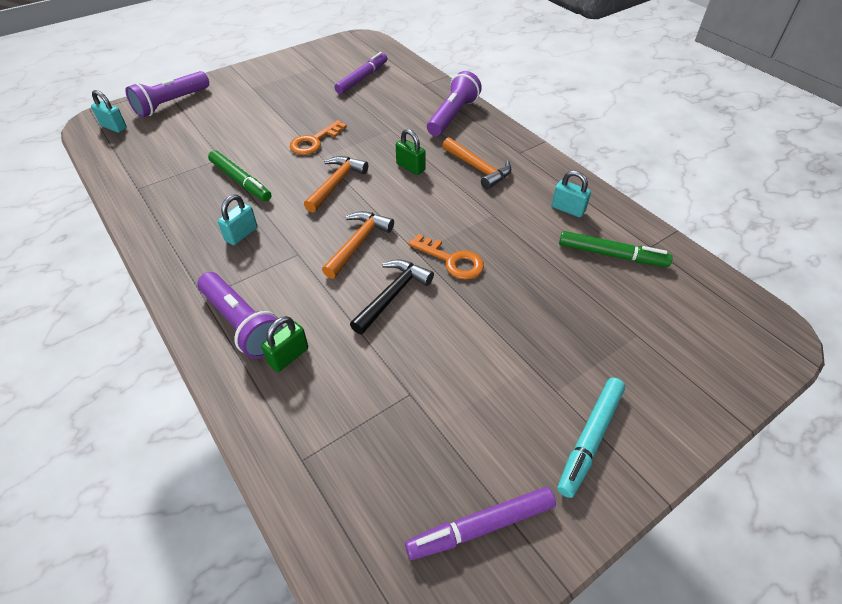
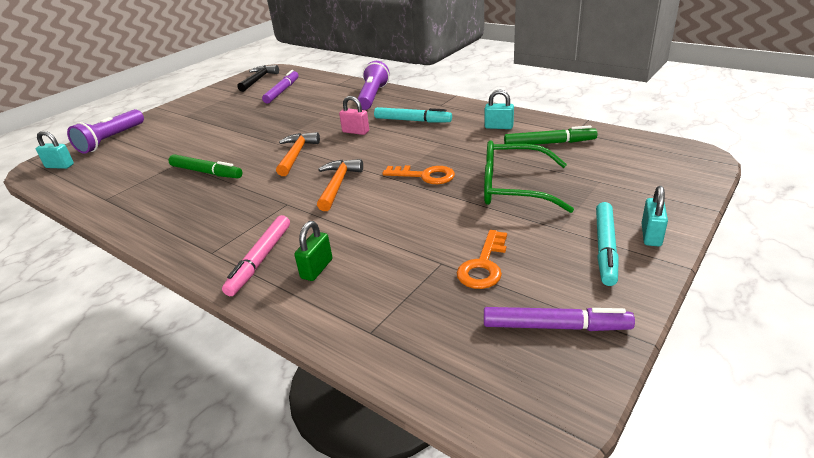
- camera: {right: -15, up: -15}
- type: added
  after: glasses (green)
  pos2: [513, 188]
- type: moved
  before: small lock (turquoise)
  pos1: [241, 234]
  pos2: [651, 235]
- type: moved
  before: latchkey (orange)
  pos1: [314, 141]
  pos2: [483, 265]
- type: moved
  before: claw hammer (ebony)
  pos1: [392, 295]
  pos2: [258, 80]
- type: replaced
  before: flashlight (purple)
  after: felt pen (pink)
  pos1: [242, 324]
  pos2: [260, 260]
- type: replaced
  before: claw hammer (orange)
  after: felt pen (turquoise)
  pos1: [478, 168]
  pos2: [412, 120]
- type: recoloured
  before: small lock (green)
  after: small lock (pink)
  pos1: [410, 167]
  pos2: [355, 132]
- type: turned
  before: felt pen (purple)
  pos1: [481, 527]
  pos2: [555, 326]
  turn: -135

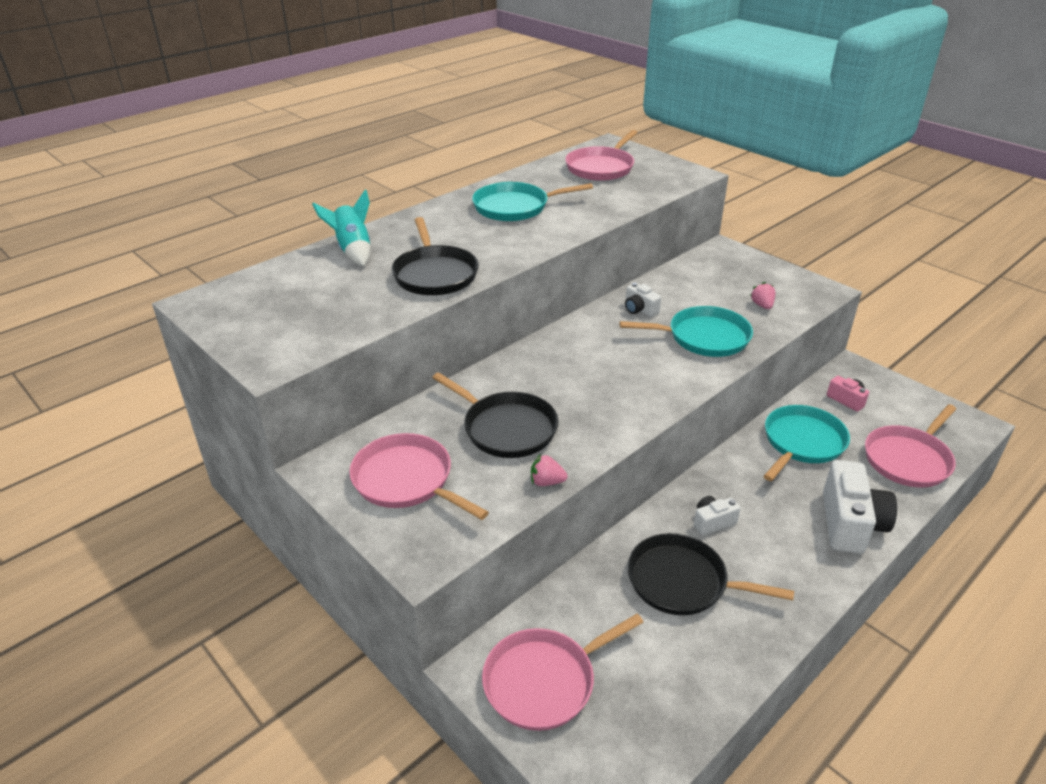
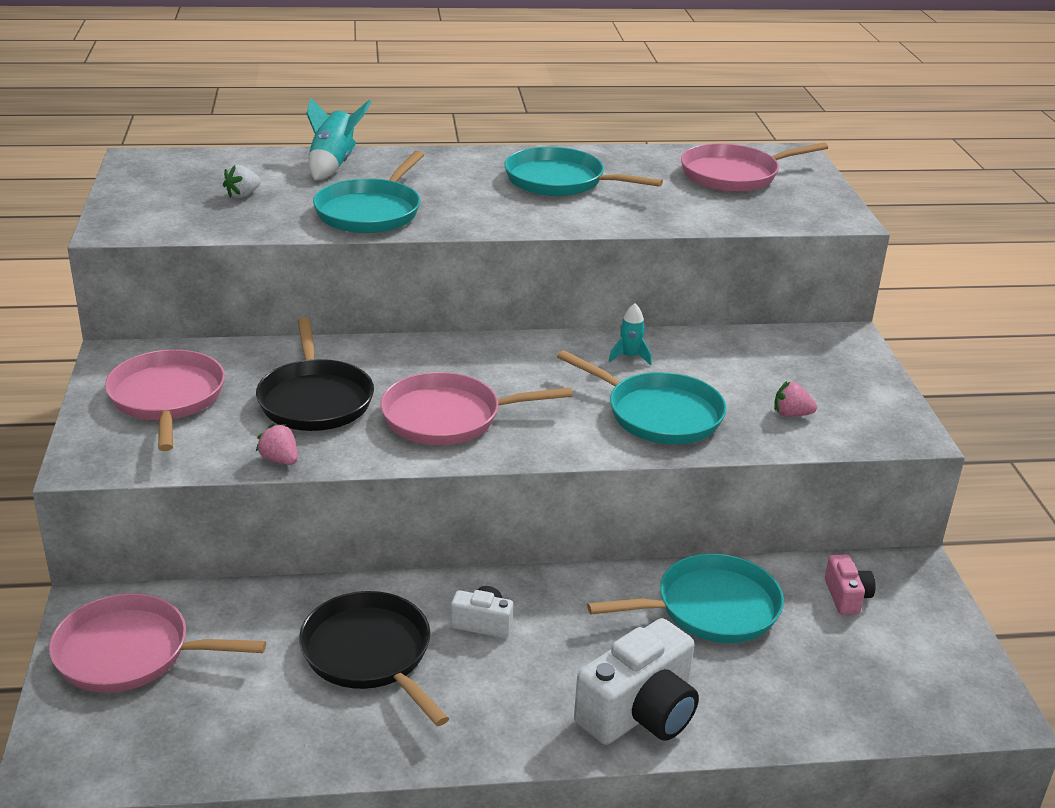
- camera: {right: 35, up: -5}
- type: added
  after: berry (snow-white)
  pos2: [242, 195]
- type: moved
  before: skillet (pink)
  pos1: [908, 459]
  pos2: [447, 417]
- type: replaced
  before: photo camera (snow-white)
  after: toy rocket (turquoise)
  pos1: [639, 309]
  pos2: [630, 357]
- type: recoloured
  before: skillet (ebony)
  after: skillet (turquoise)
  pos1: [435, 274]
  pos2: [370, 212]
- type: turned
  before: berry (pink)
  pos1: [762, 305]
  pos2: [791, 414]
  turn: -105

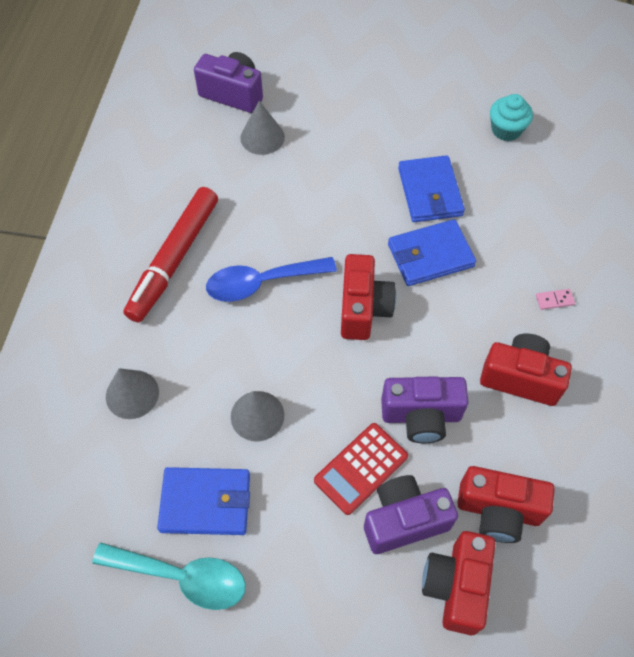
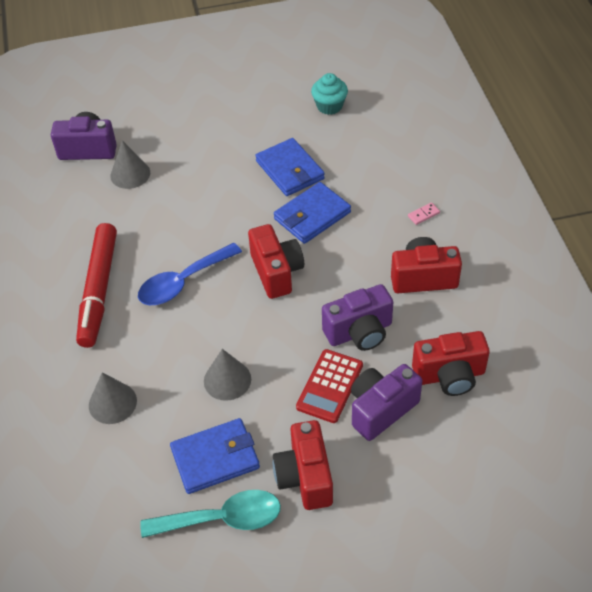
- camera: {right: -20, up: -10}
- type: moved
  before: photo camera (scarlet)
  pos1: [456, 586]
  pos2: [305, 477]

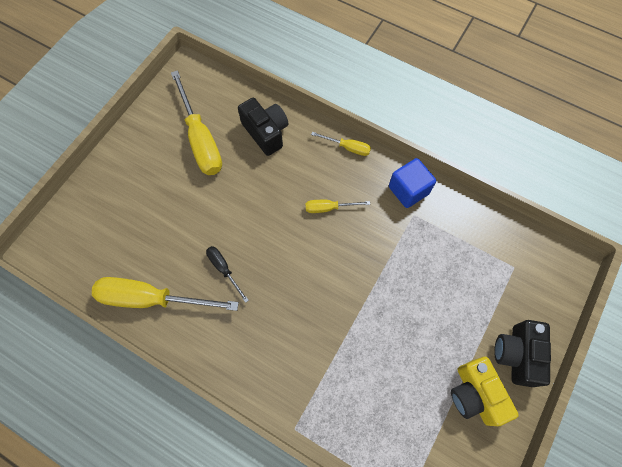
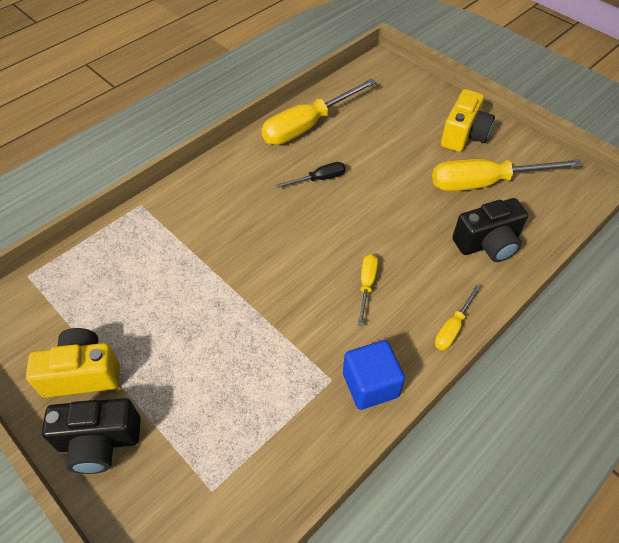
- camera: {right: 105, up: -15}
- type: added
  after: photo camera (bright yellow)
  pos2: [464, 135]
- type: turned
  before: hand screwdriver (bright yellow)
  pos1: [152, 299]
  pos2: [307, 126]
  turn: -150
- type: turned
  before: photo camera (ebony)
  pos1: [516, 354]
  pos2: [99, 442]
  turn: 150

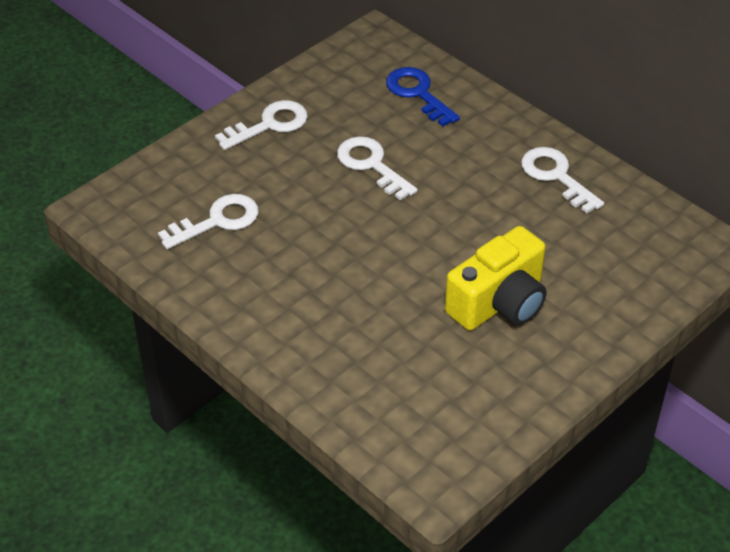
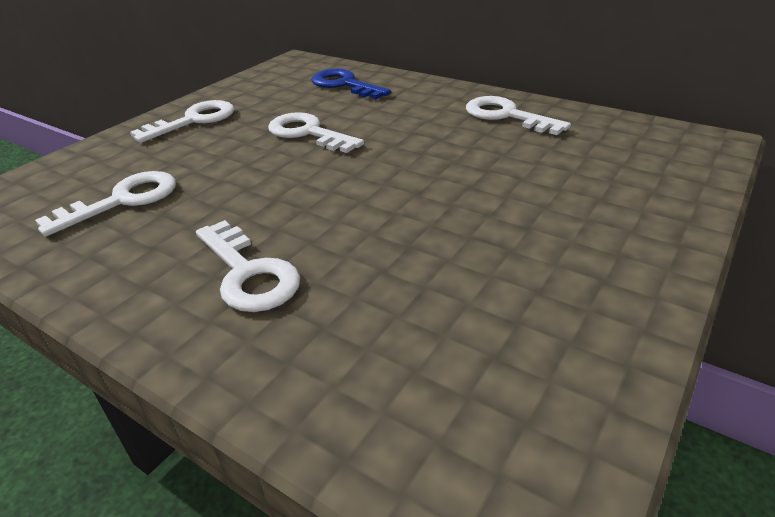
- camera: {right: -10, up: -10}
- type: removed
  before: photo camera (bright yellow)
  pos1: [499, 303]
- type: added
  after: latchkey (snow-white)
  pos2: [248, 273]

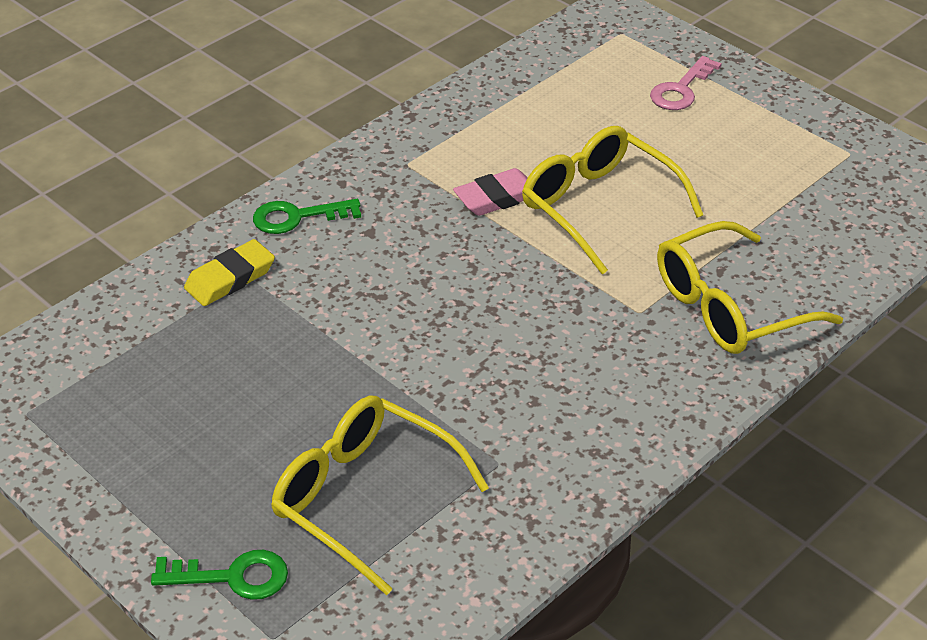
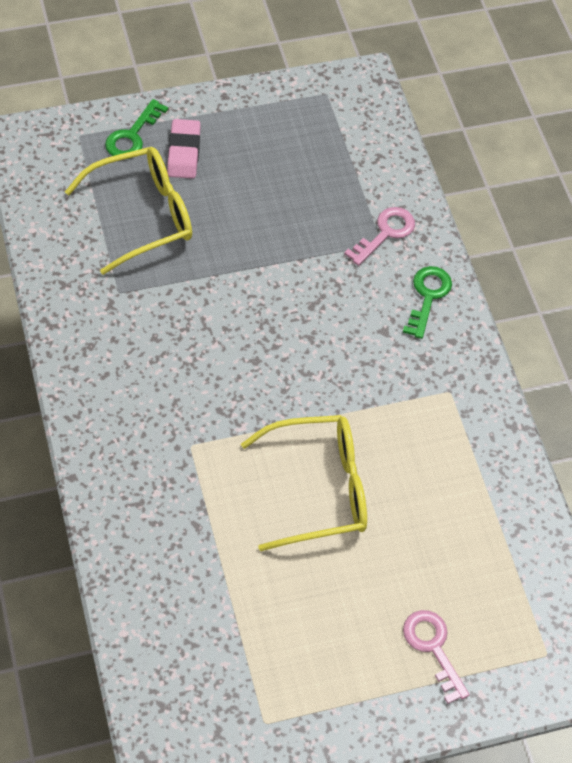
- camera: {right: 115, up: 15}
- type: removed
  before: glasses (bright yellow)
  pos1: [728, 307]
- type: moved
  before: pencil eraser (pink)
  pos1: [497, 198]
  pos2: [184, 152]
- type: replaced
  before: pencil eraser (bright yellow)
  after: latchkey (pink)
  pos1: [230, 278]
  pos2: [385, 233]

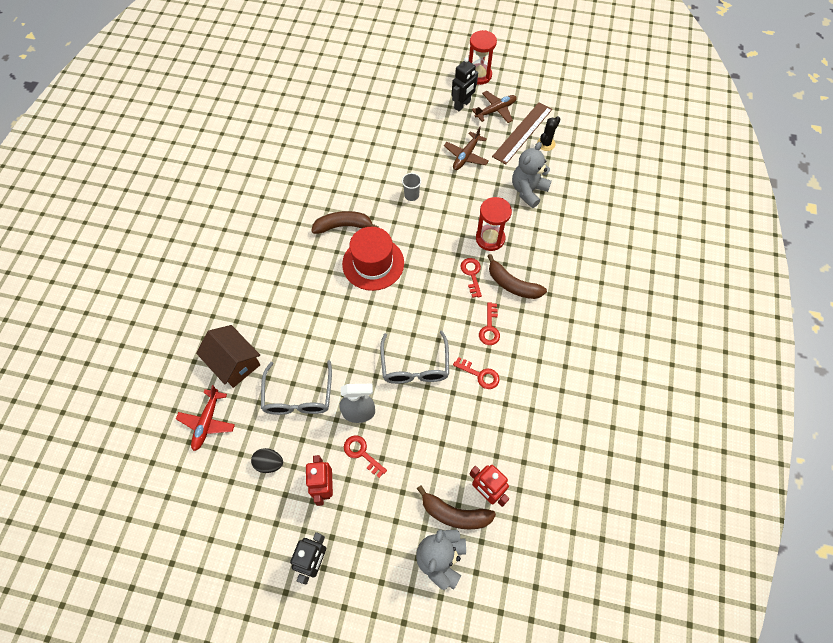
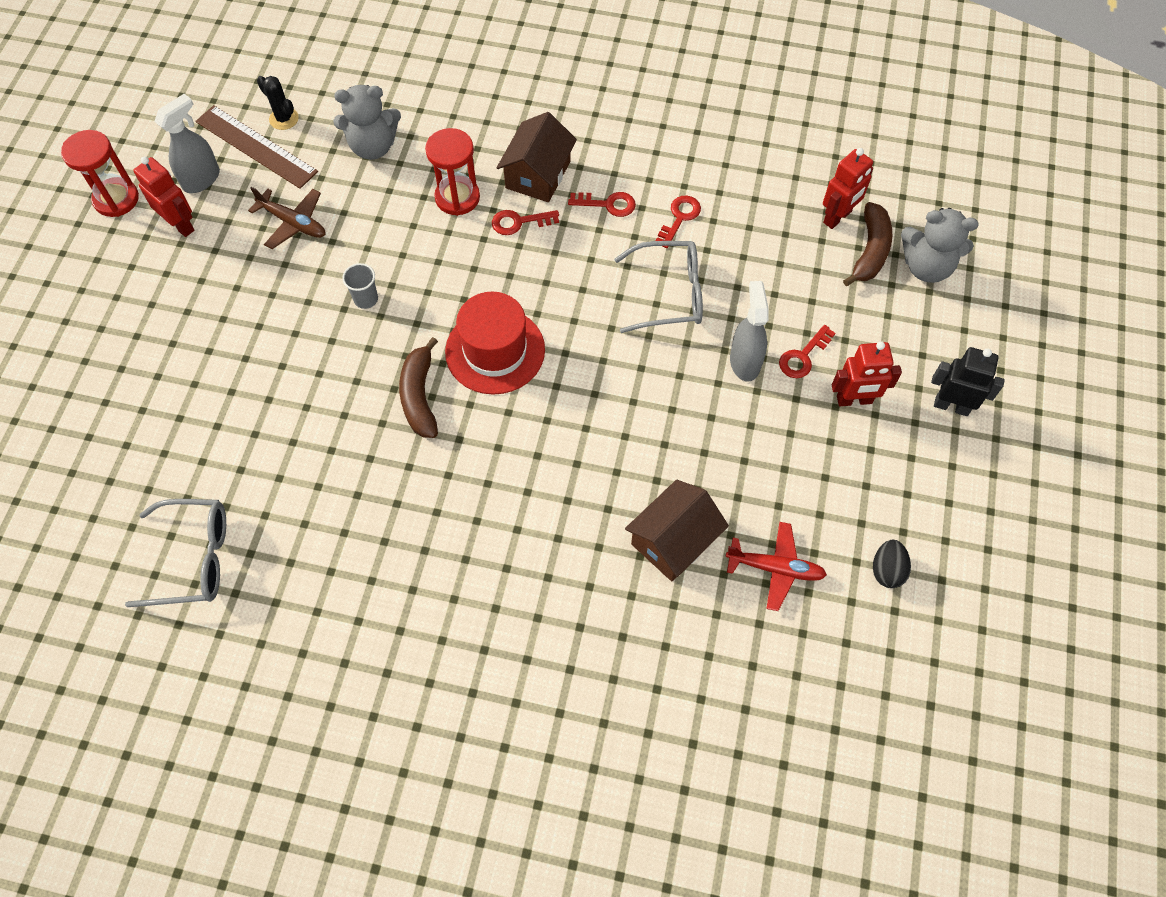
- camera: {right: -90, up: 0}
- type: moved
  before: toy egg (ebony)
  pos1: [269, 463]
  pos2: [887, 570]
- type: moved
  before: glasses (gray)
  pos1: [298, 396]
  pos2: [193, 558]
- type: replaced
  before: plane (brown)
  after: sprayer (gray)
  pos1: [495, 110]
  pos2: [202, 179]
- type: replaced
  before: toy banana (brown)
  after: cottage (brown)
  pos1: [512, 284]
  pos2: [538, 174]
- type: recoloured
  before: toy robot (ebony)
  after: toy robot (scarlet)
  pos1: [462, 105]
  pos2: [180, 225]
- type: turned
  before: teddy (gray)
  pos1: [528, 191]
  pos2: [373, 146]
  turn: -45

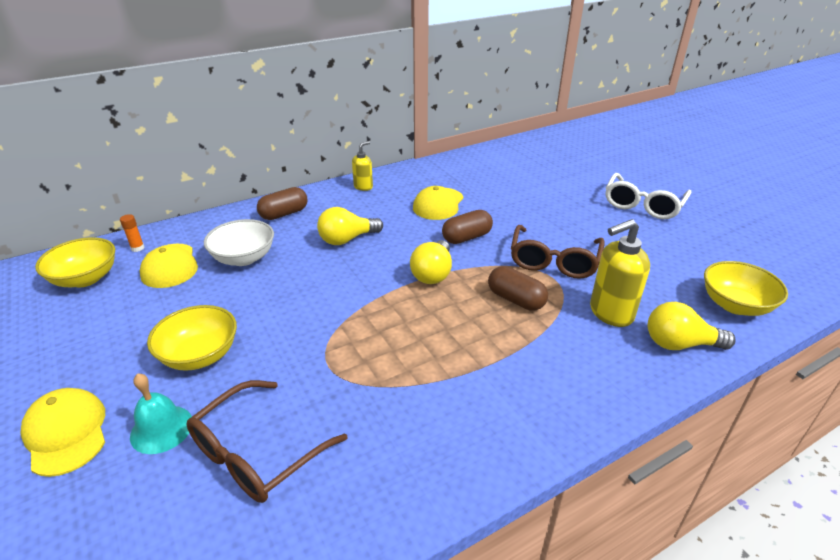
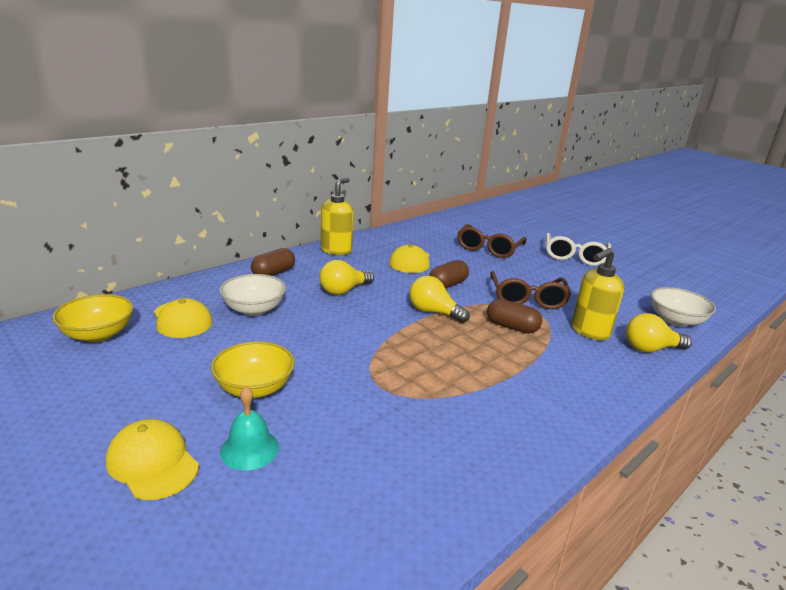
- camera: {right: -15, up: -10}
- type: removed
  before: stick of glue (orange)
  pos1: [137, 248]
- type: moved
  before: glasses (brown)
  pos1: [257, 453]
  pos2: [488, 248]
- type: recoloured
  before: bowl (bright yellow)
  after: bowl (snow-white)
  pos1: [735, 305]
  pos2: [676, 320]
- type: turned
  before: light bulb (bright yellow)
  pos1: [433, 273]
  pos2: [433, 312]
  turn: 120
- type: resized
  before: soap pump (bright yellow)
  pos1: [363, 187]
  pos2: [336, 250]
  scale: 1.7

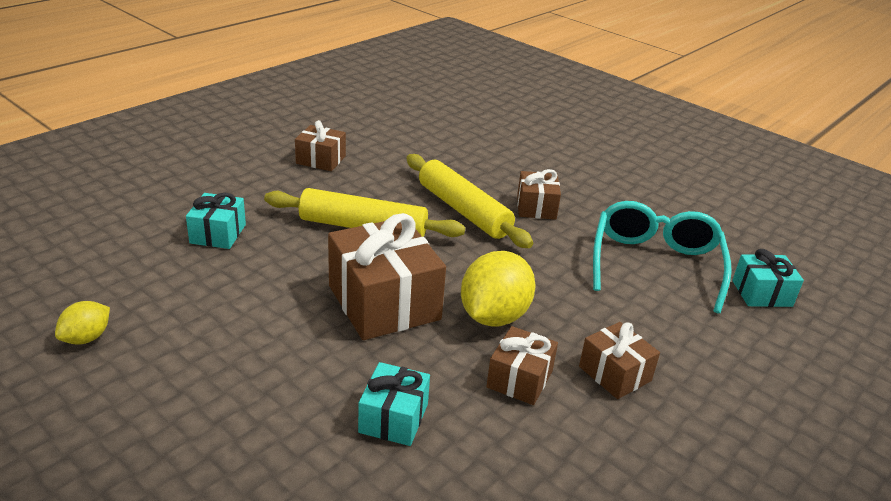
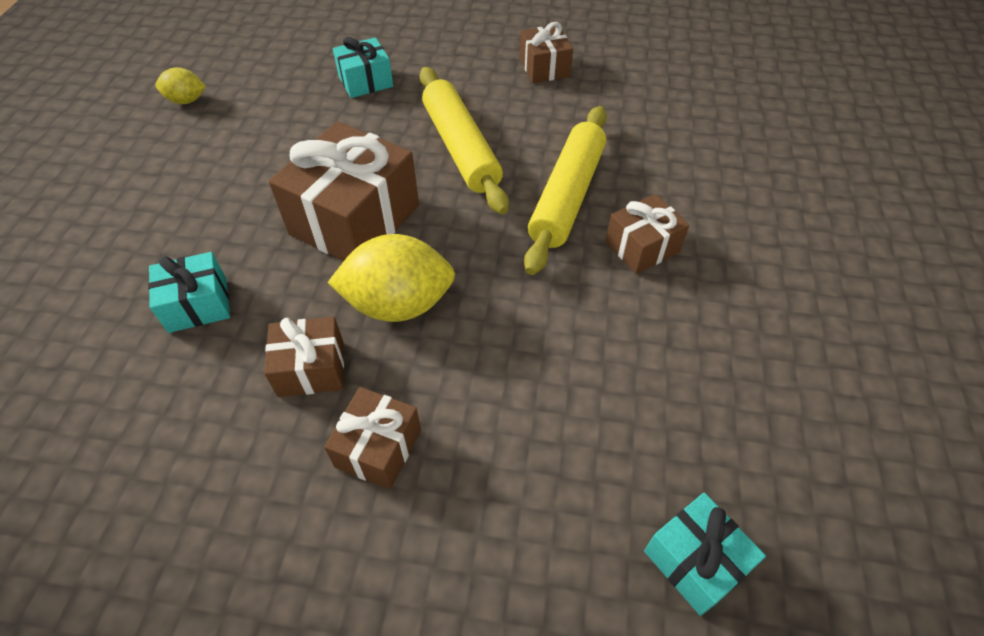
- camera: {right: 60, up: 20}
- type: removed
  before: glasses (turquoise)
  pos1: [655, 264]

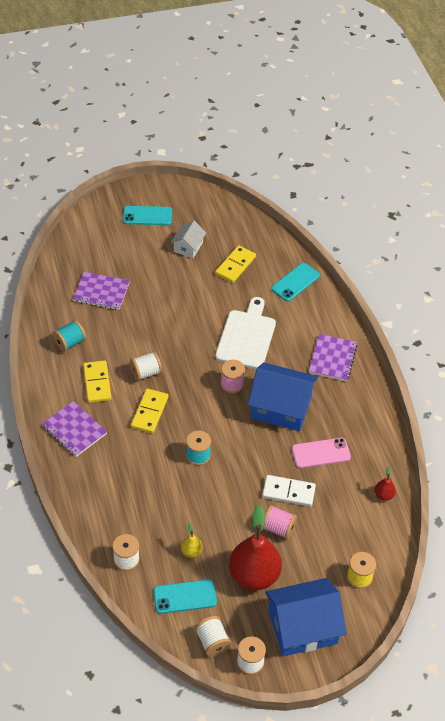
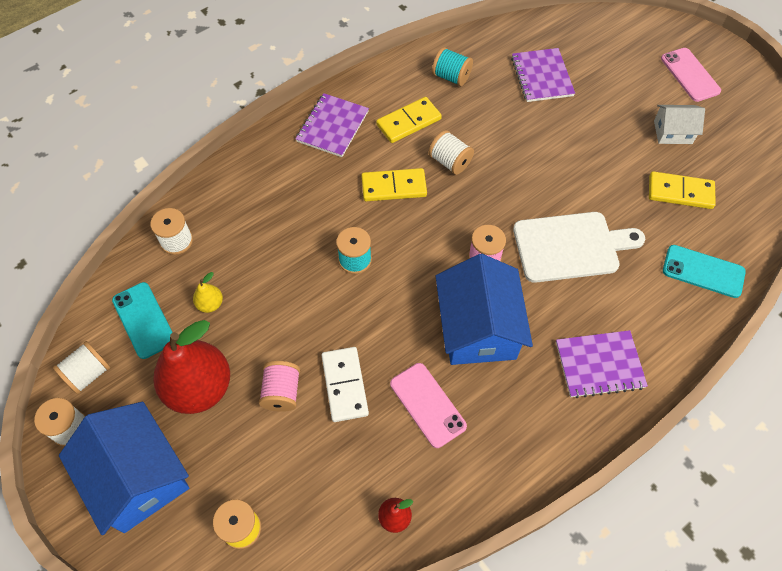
- camera: {right: 70, up: 10}
- type: recoloured
  before: phone (turquoise)
  after: phone (pink)
  pos1: [147, 216]
  pos2: [690, 75]

